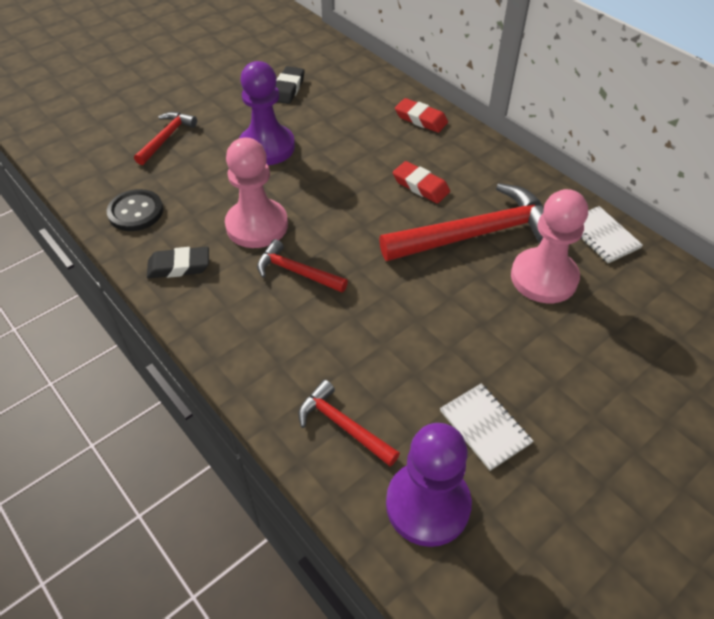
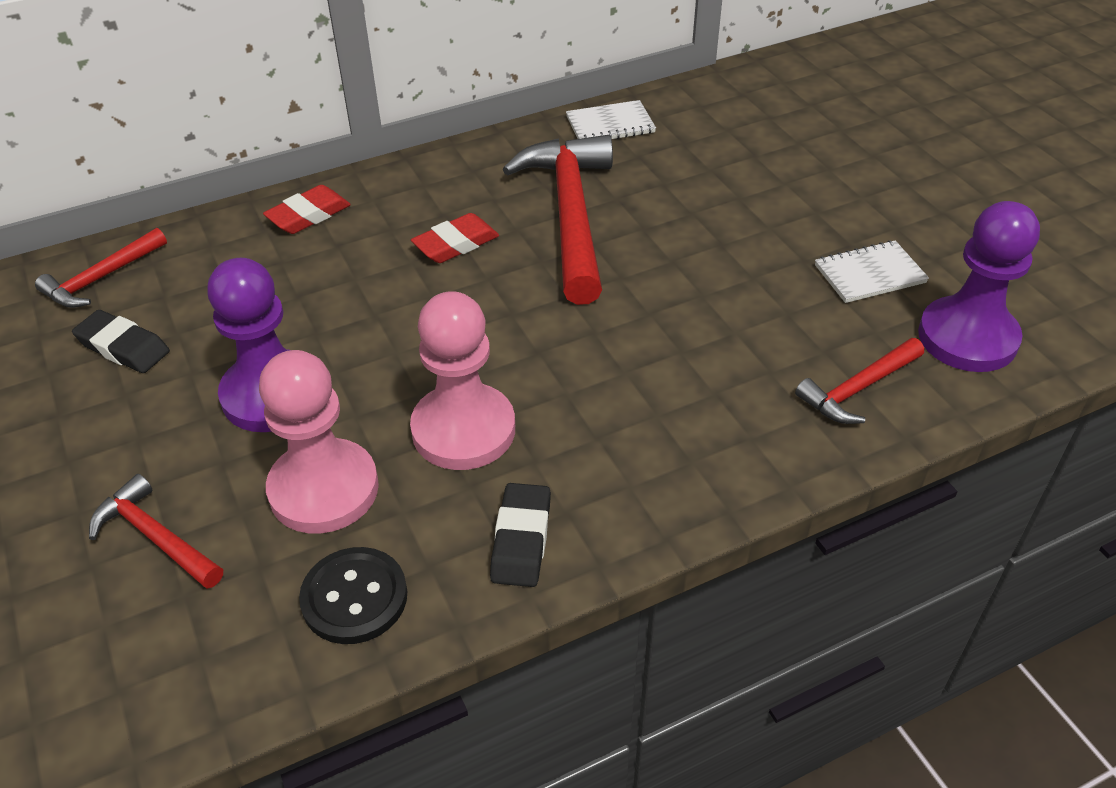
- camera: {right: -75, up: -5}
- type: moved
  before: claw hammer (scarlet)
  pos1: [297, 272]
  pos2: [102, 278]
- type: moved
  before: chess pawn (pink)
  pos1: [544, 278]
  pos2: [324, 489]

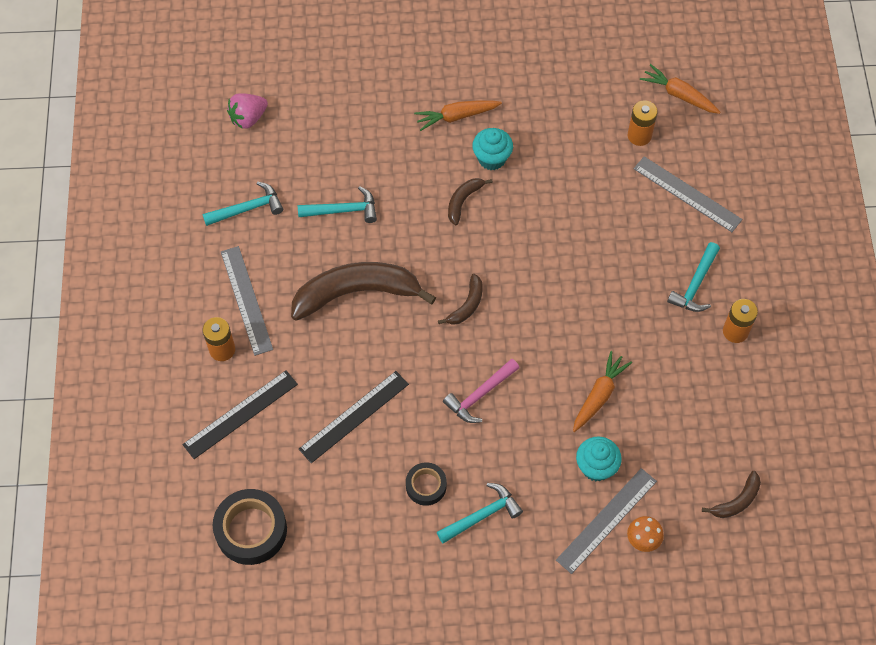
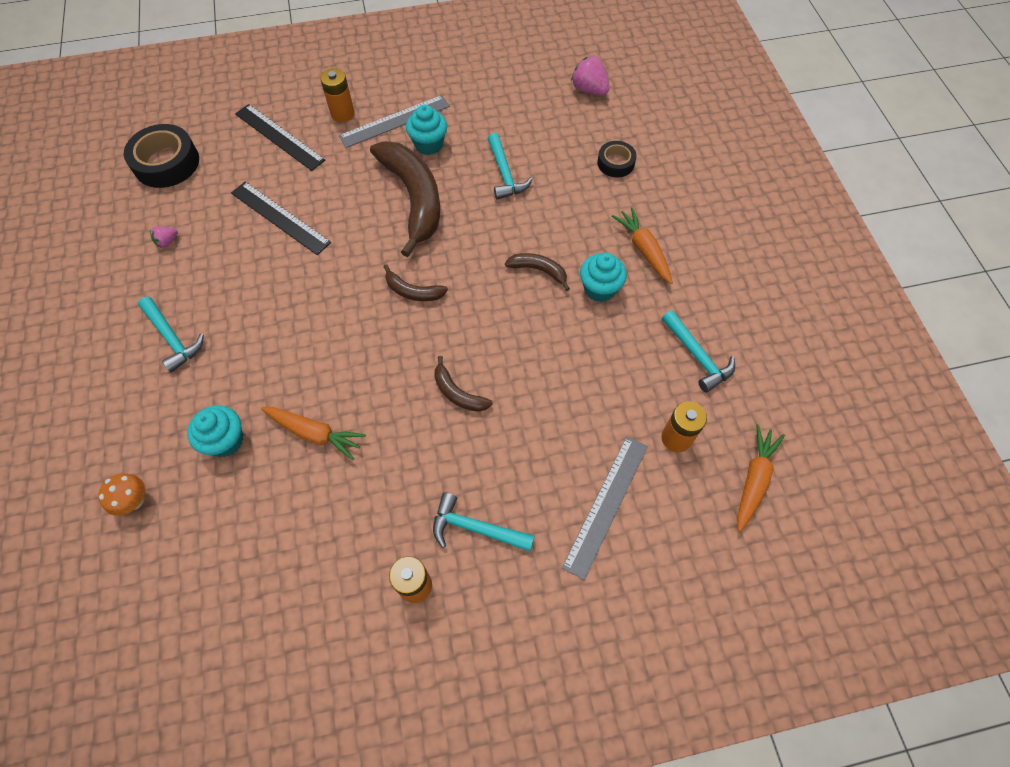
- camera: {right: 80, up: 0}
- type: removed
  before: claw hammer (pink)
  pos1: [480, 395]
- type: removed
  before: ruler (gray)
  pos1: [606, 520]
- type: added
  after: berry (pink)
  pos2: [167, 242]
- type: added
  after: cupcake (turquoise)
  pos2: [429, 145]
- type: moved
  before: claw hammer (turquoise)
  pos1: [247, 208]
  pos2: [697, 356]
- type: moved
  before: tape (ebony)
  pos1: [426, 486]
  pos2: [615, 163]
- type: moved
  before: toy banana (brown)
  pos1: [737, 501]
  pos2: [458, 393]

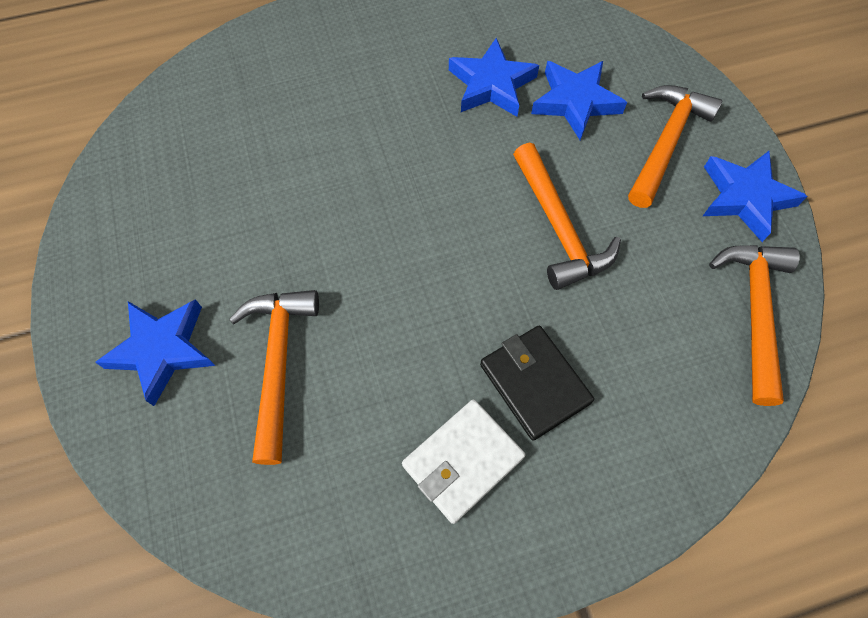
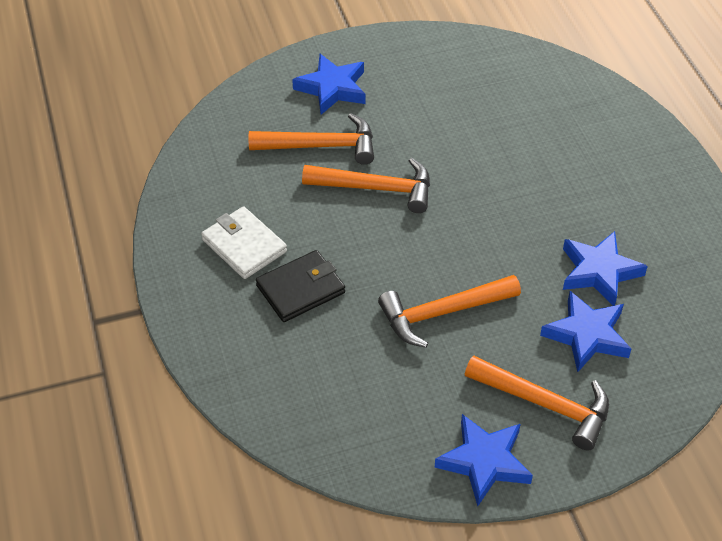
- camera: {right: 90, up: -15}
- type: moved
  before: claw hammer (orange)
  pos1: [754, 312]
  pos2: [376, 188]

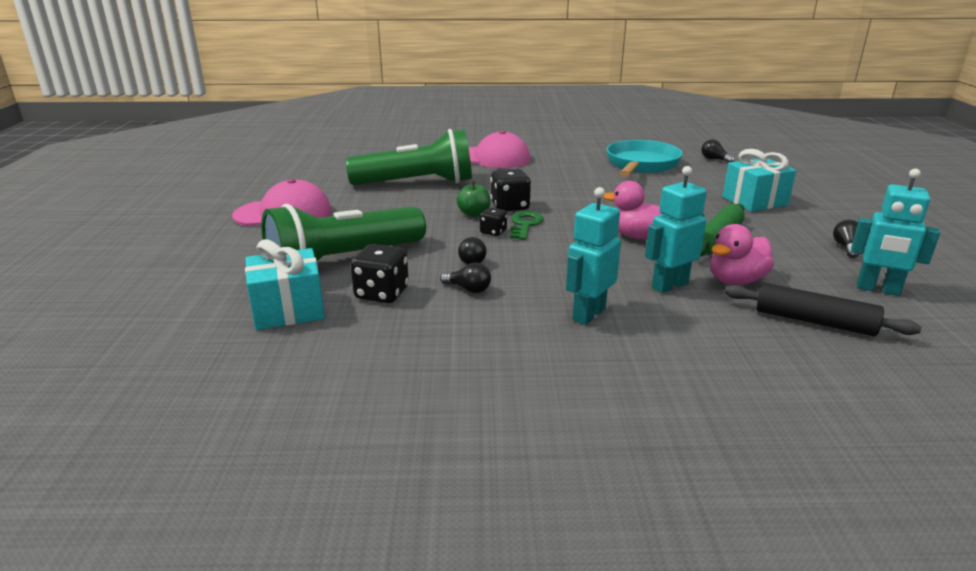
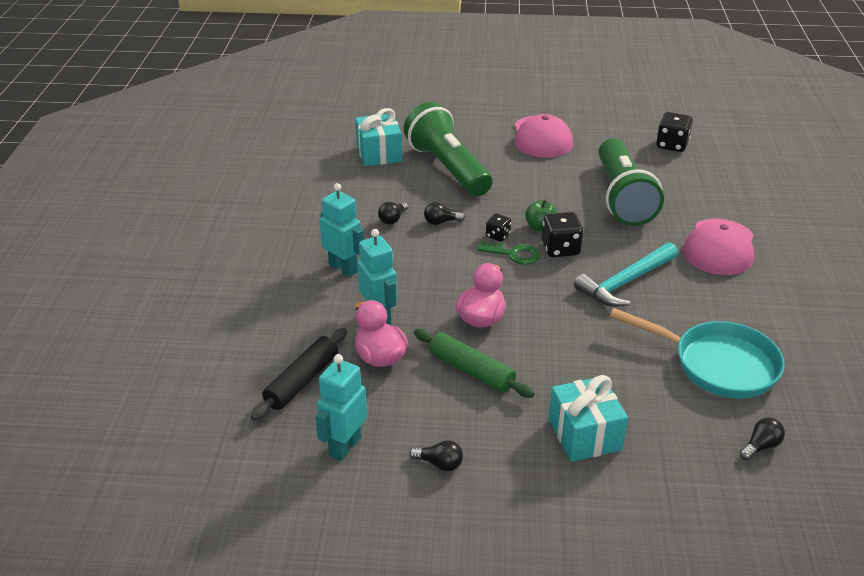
- camera: {right: 95, up: 10}
- type: added
  after: claw hammer (turquoise)
  pos2: [625, 282]
- type: moved
  before: die (ebony)
  pos1: [382, 293]
  pos2: [672, 145]

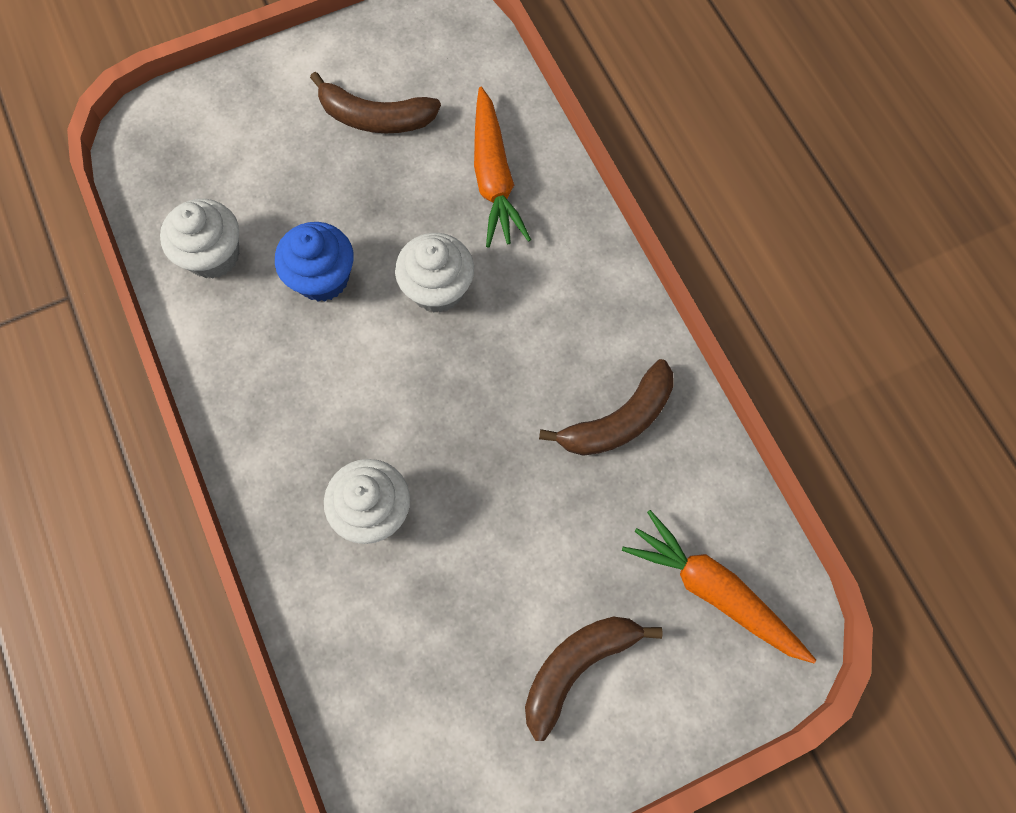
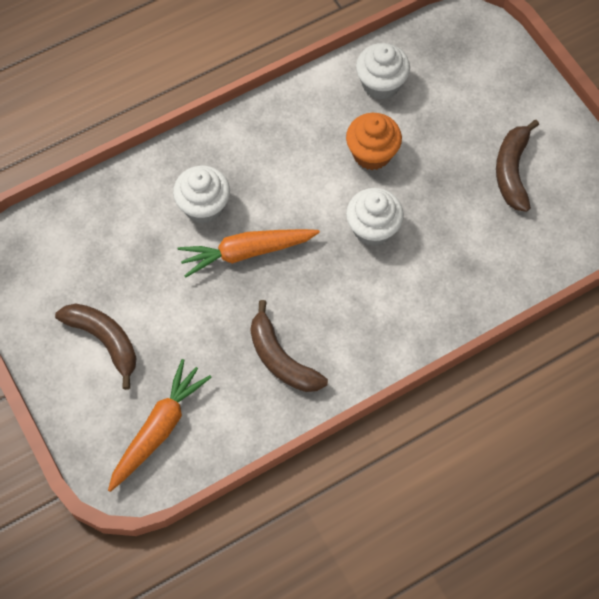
- camera: {right: 85, up: -5}
- type: moved
  before: toy carrot (orange)
  pos1: [494, 177]
  pos2: [246, 252]
- type: recoloured
  before: cupcake (royal blue)
  after: cupcake (orange)
  pos1: [322, 278]
  pos2: [372, 153]

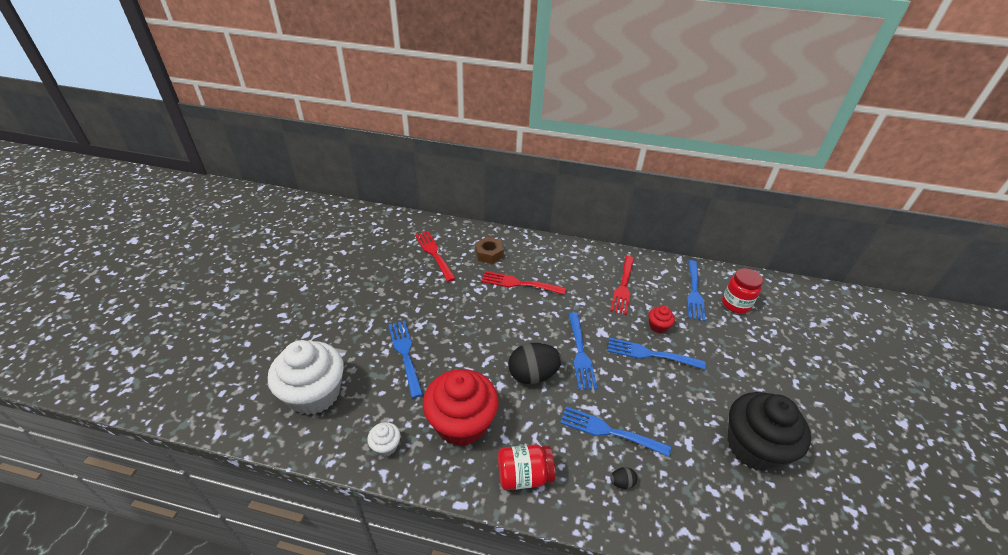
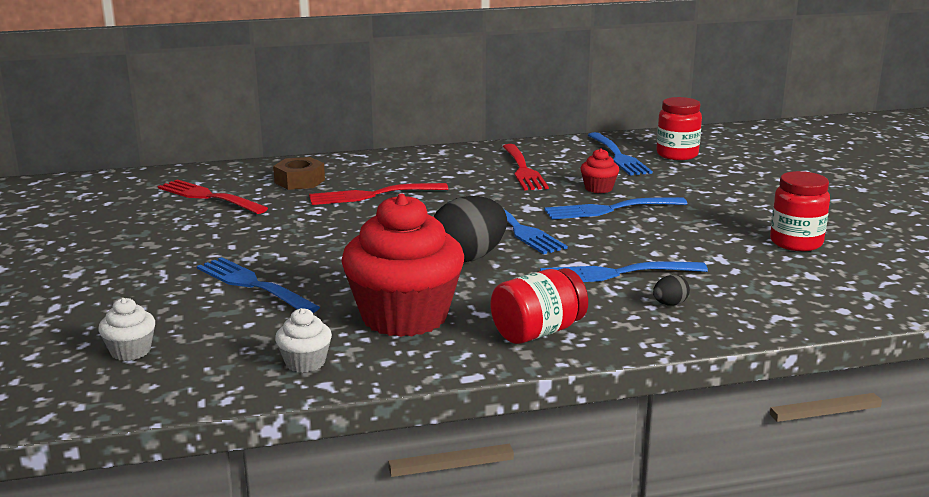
- camera: {right: -25, up: -20}
- type: replaced
  before: cupcake (ebony)
  after: jam jar (scarlet)
  pos1: [753, 447]
  pos2: [796, 243]
- type: resized
  before: cupcake (snow-white)
  pos1: [314, 393]
  pos2: [130, 351]
  scale: 0.43

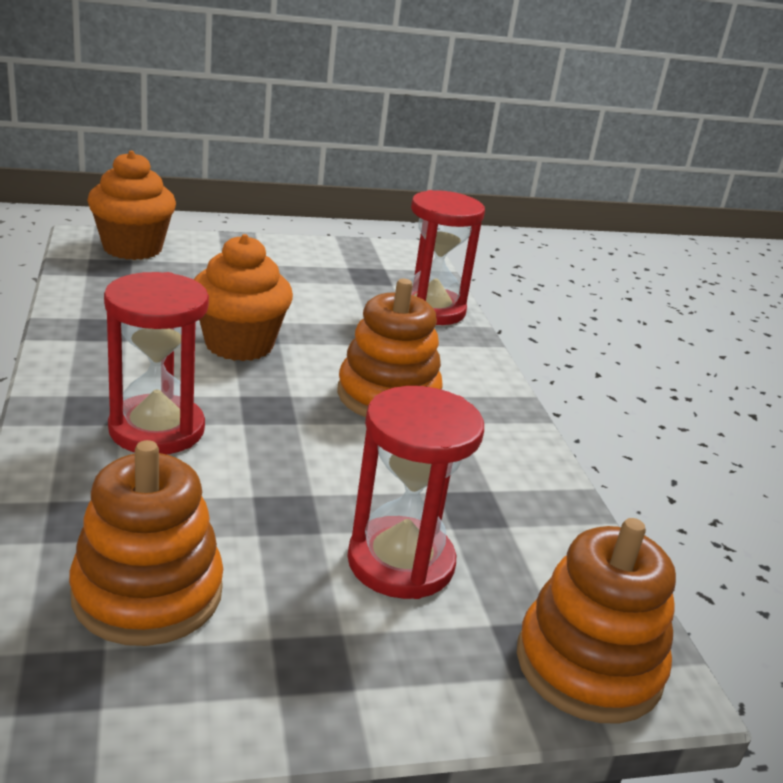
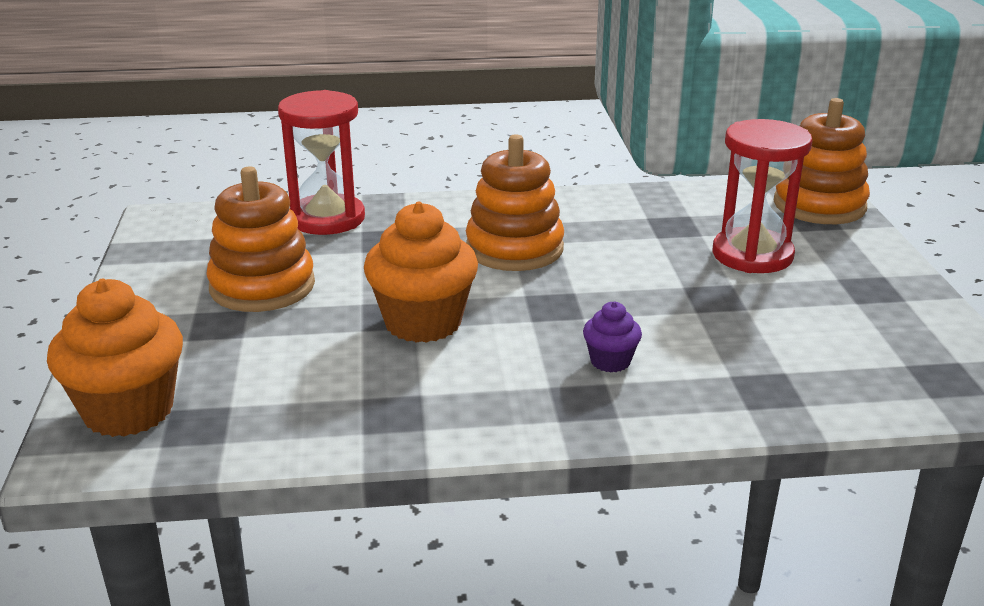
- camera: {right: -80, up: 0}
- type: moved
  before: stacking toy (orange)
  pos1: [147, 593]
  pos2: [262, 286]
- type: replaced
  before: sand timer (scarlet)
  after: cupcake (purple)
  pos1: [157, 429]
  pos2: [610, 361]

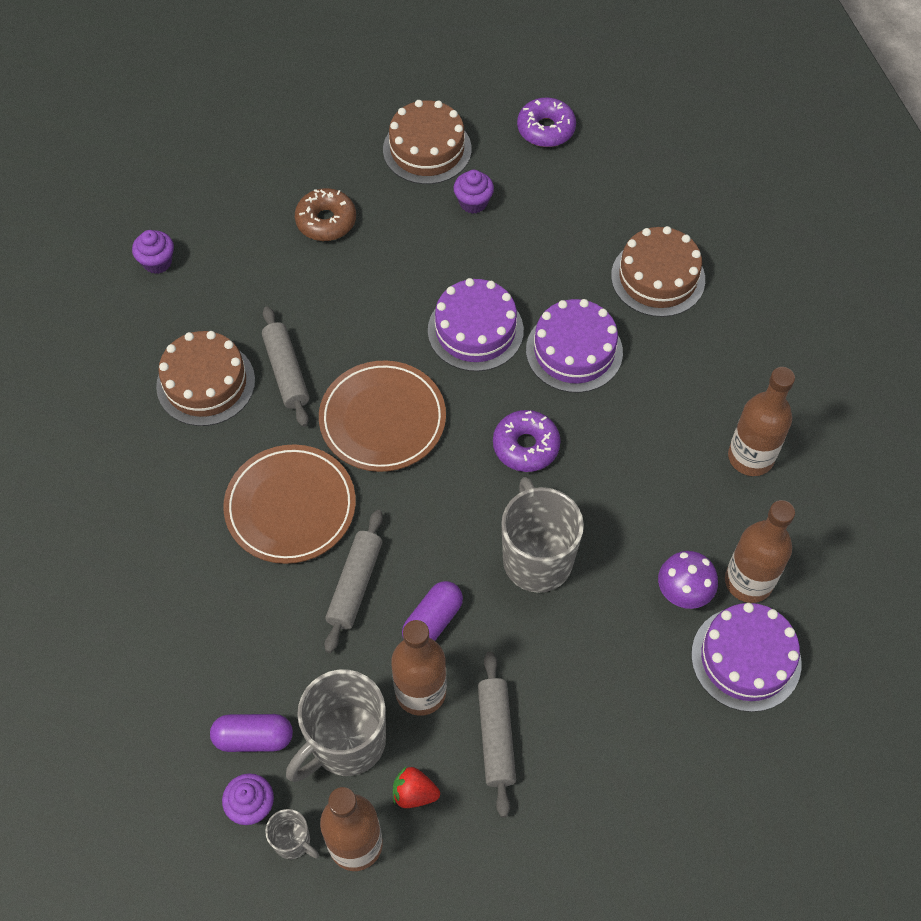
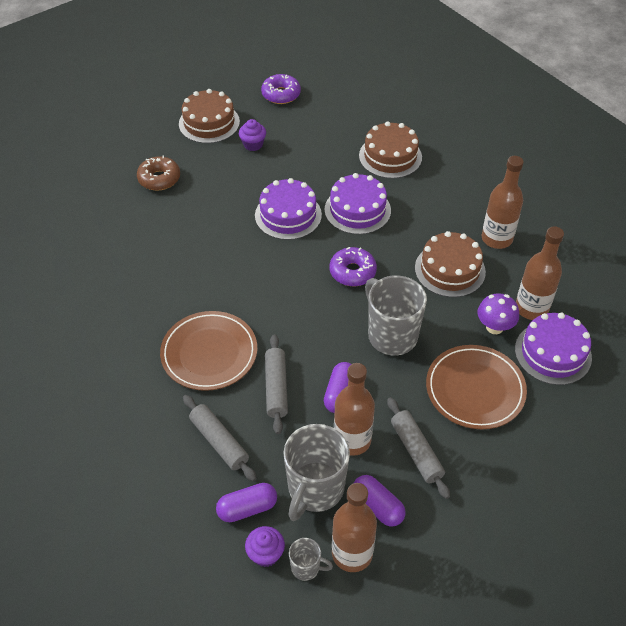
- camera: {right: -20, up: -10}
- type: removed
  before: cupcake (purple)
  pos1: [157, 262]
- type: moved
  before: layer cake (brown)
  pos1: [206, 383]
  pos2: [450, 270]
- type: moved
  before: dough roller (gray)
  pos1: [286, 372]
  pos2: [219, 442]
- type: moved
  before: flat dish (brown)
  pos1: [382, 419]
  pos2: [475, 389]
- type: replaced
  before: berry (scarlet)
  after: capsule (purple)
  pos1: [414, 793]
  pos2: [377, 506]

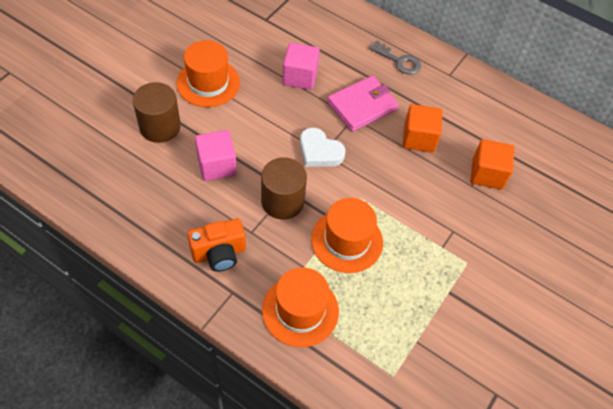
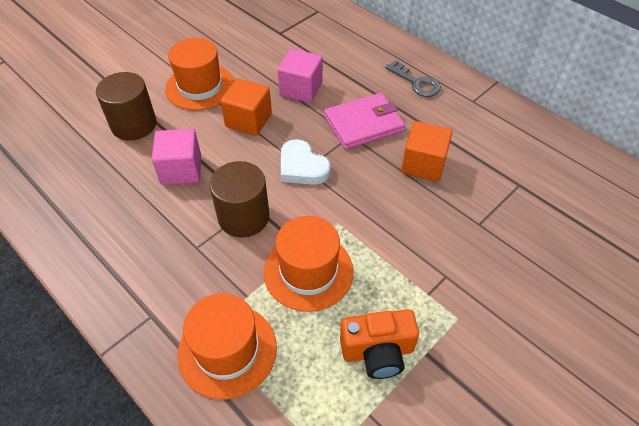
- camera: {right: 15, up: -5}
- type: moved
  before: photo camera (orange)
  pos1: [219, 253]
  pos2: [377, 352]
- type: moved
  before: cube (orange)
  pos1: [487, 174]
  pos2: [248, 120]

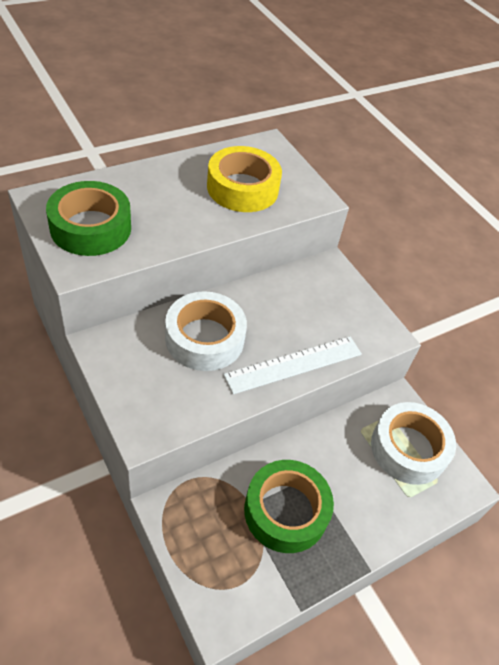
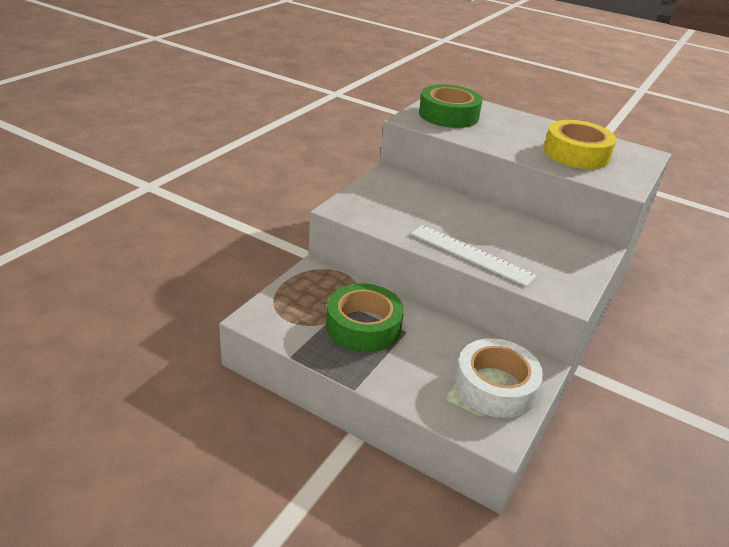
- camera: {right: 65, up: -15}
- type: removed
  before: tape (snow-white)
  pos1: [204, 338]

